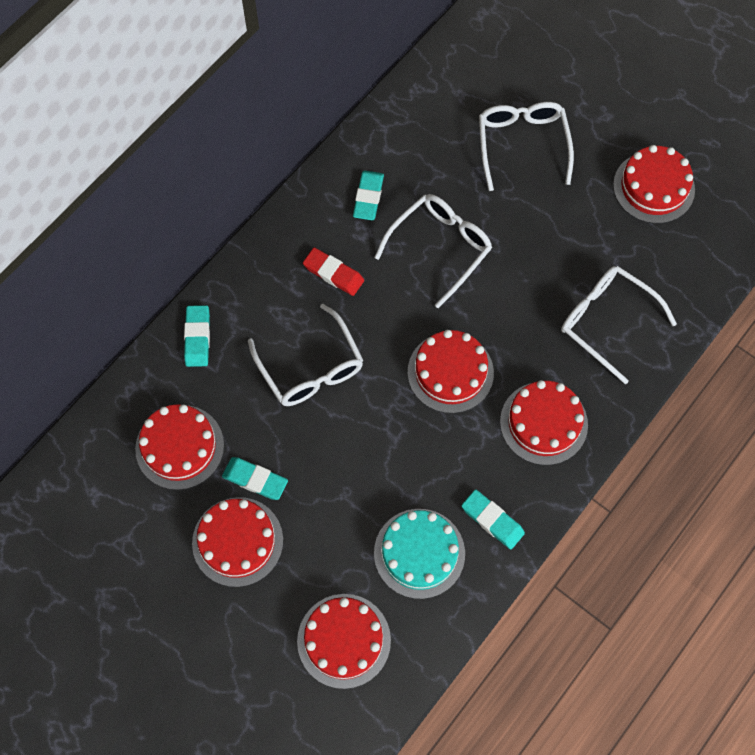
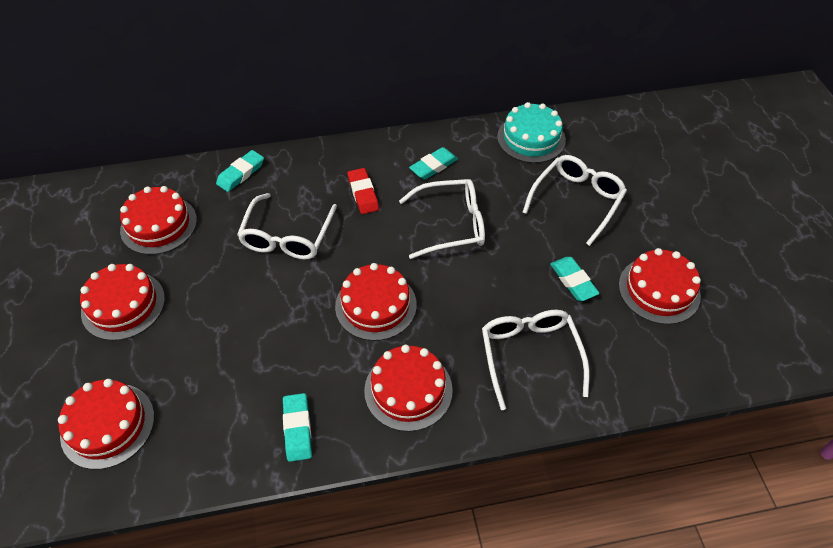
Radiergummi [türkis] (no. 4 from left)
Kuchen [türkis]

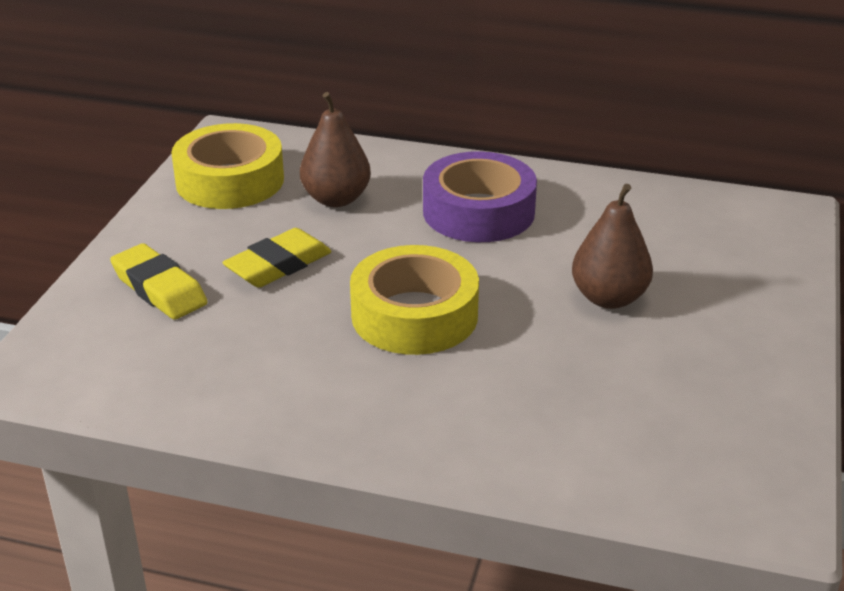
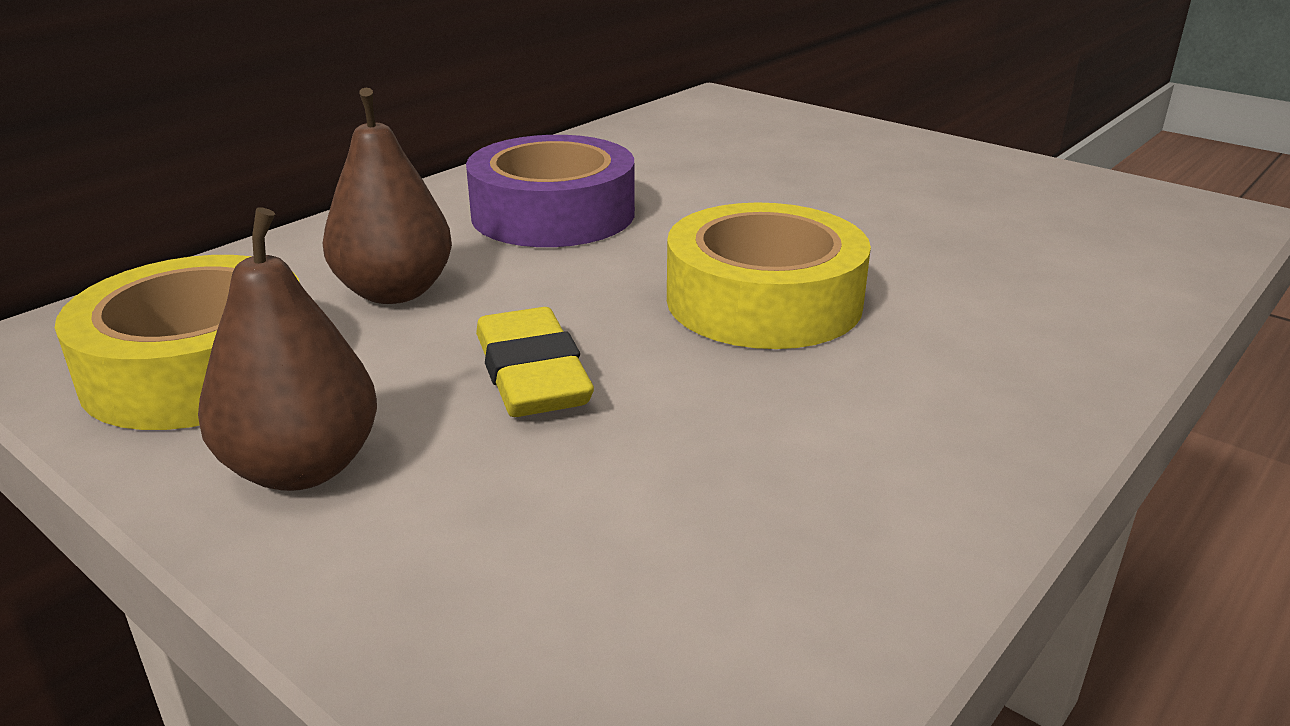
Birne [braun] (no. 1 from left)
Radiergummi [gelb] (no. 1 from left in the first image)

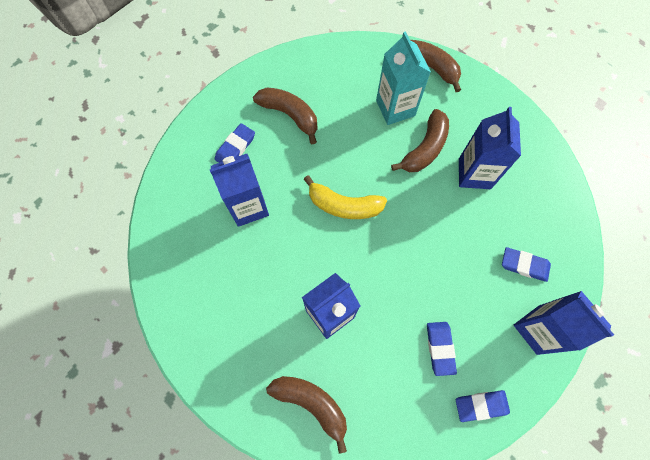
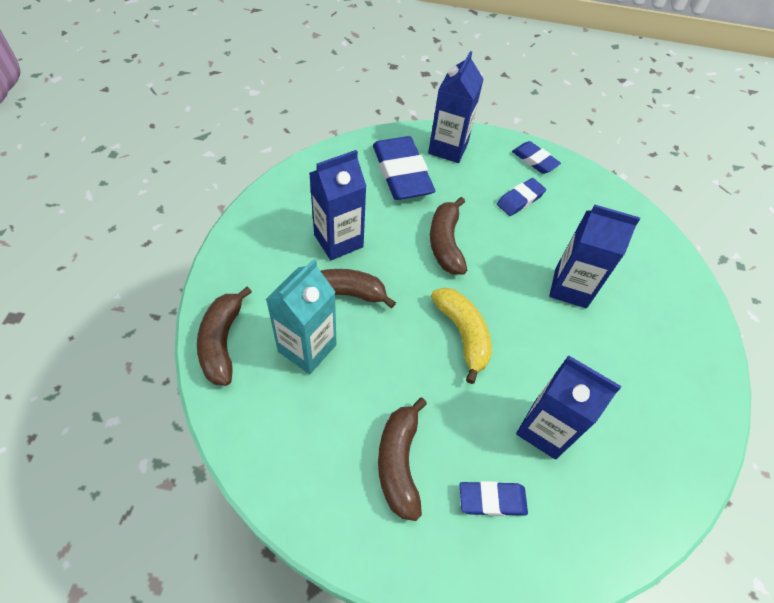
Radiergummi [blau] (no. 1 from left)
Banane [braun] (no. 4 from left)

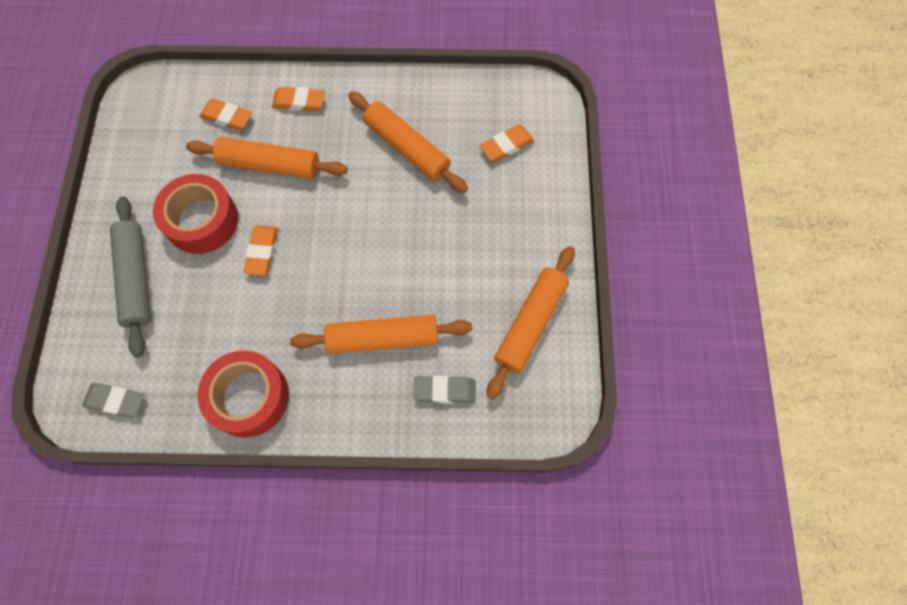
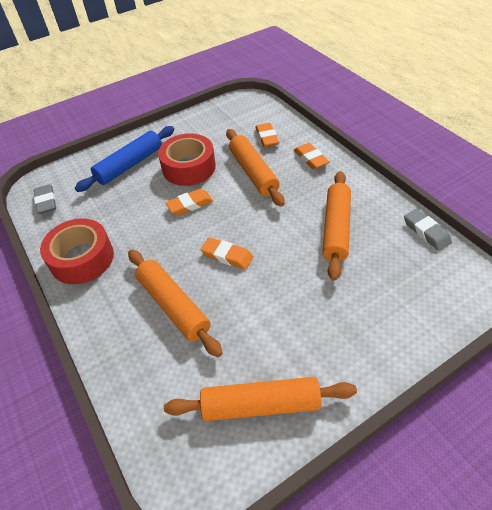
Radiergummi [orange] (no. 2 from left)
Nudelholz [blau]
Radiergummi [grau] (no. 2 from left)

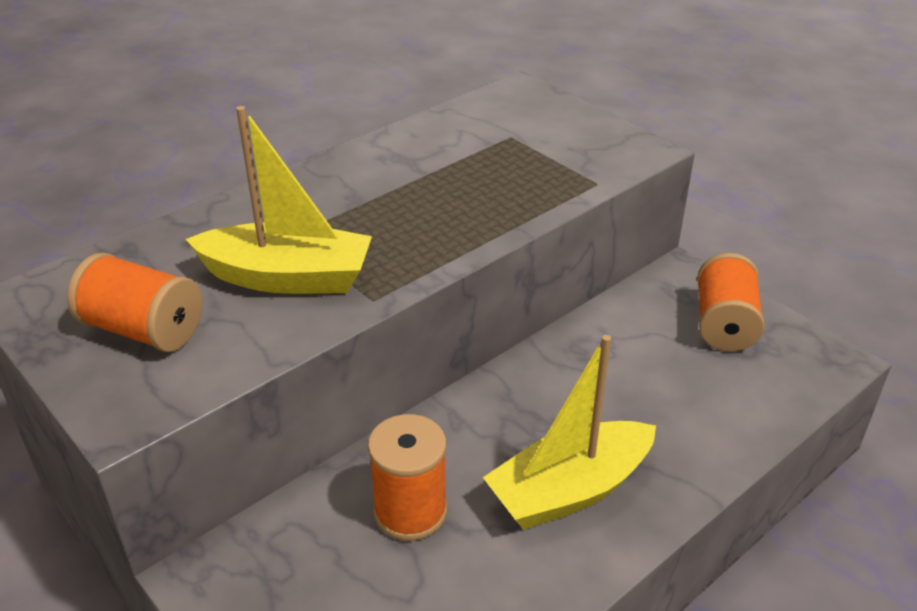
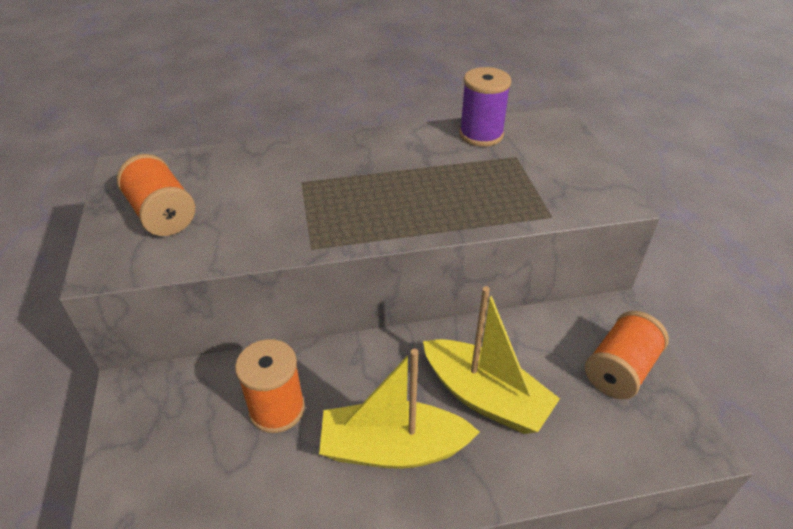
Boot [gelb] (no. 2 from left)
Garnrolle [lila]

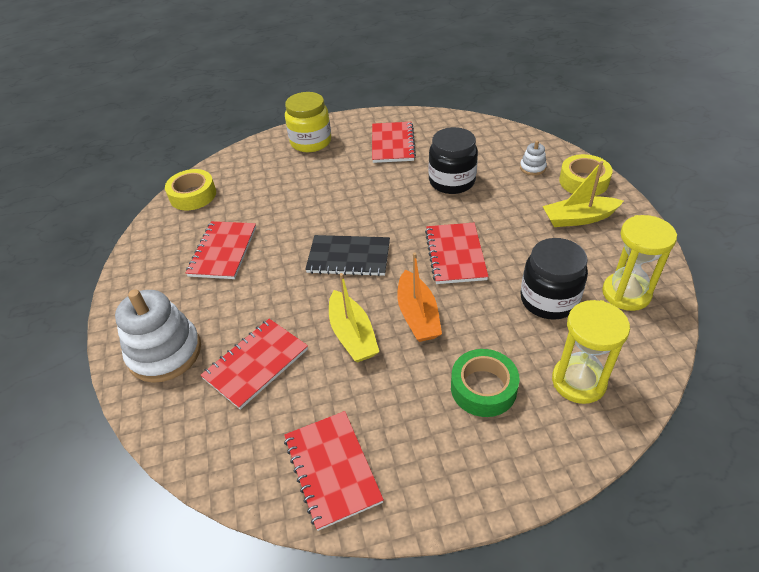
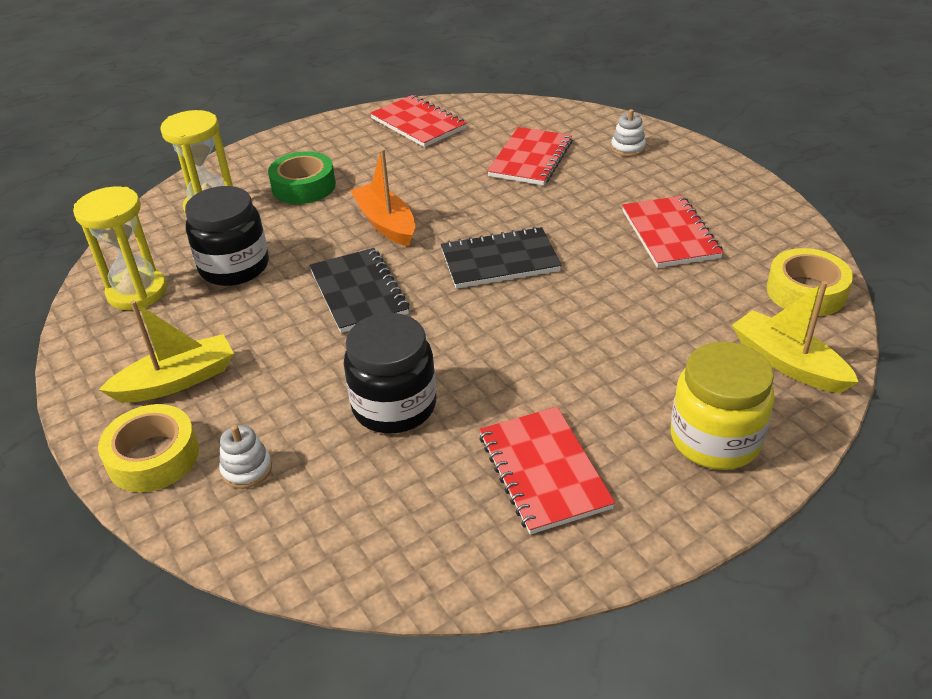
Notizbuch [schwarz] (no. 1 from left)
Boot [gelb] (no. 2 from left)
Stapelspielzeug [weiß] (no. 2 from left)

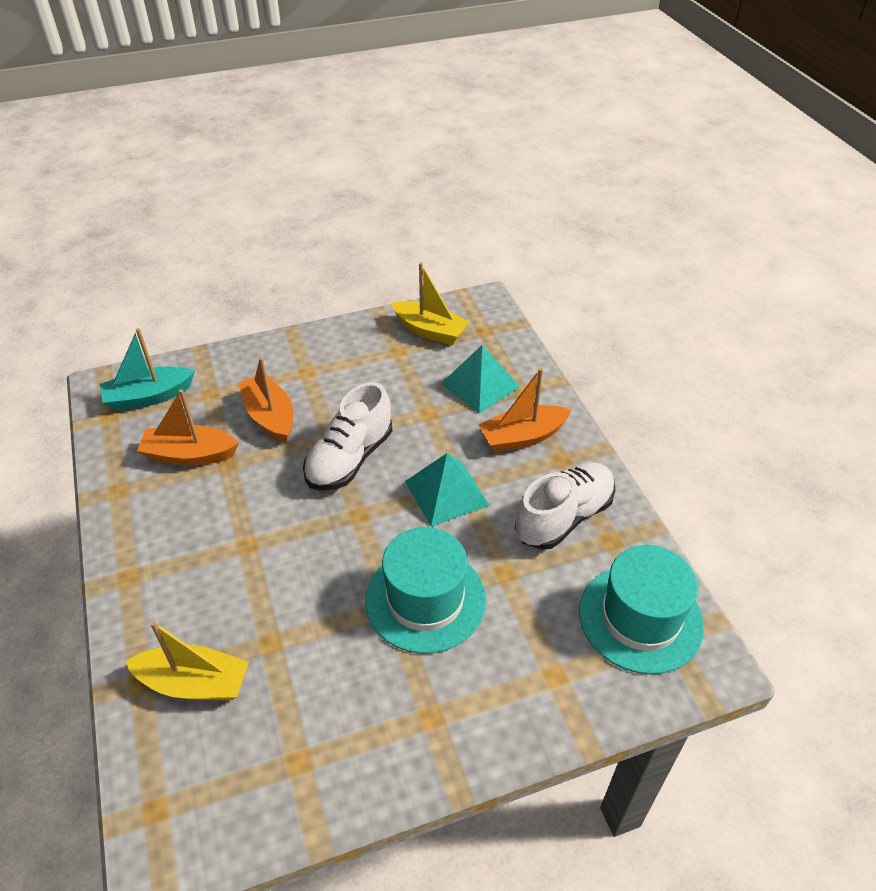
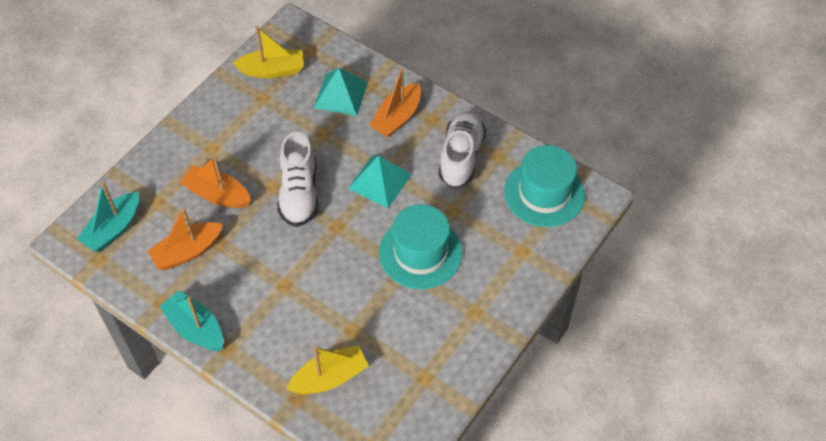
Boot [türkis] (no. 2 from left)

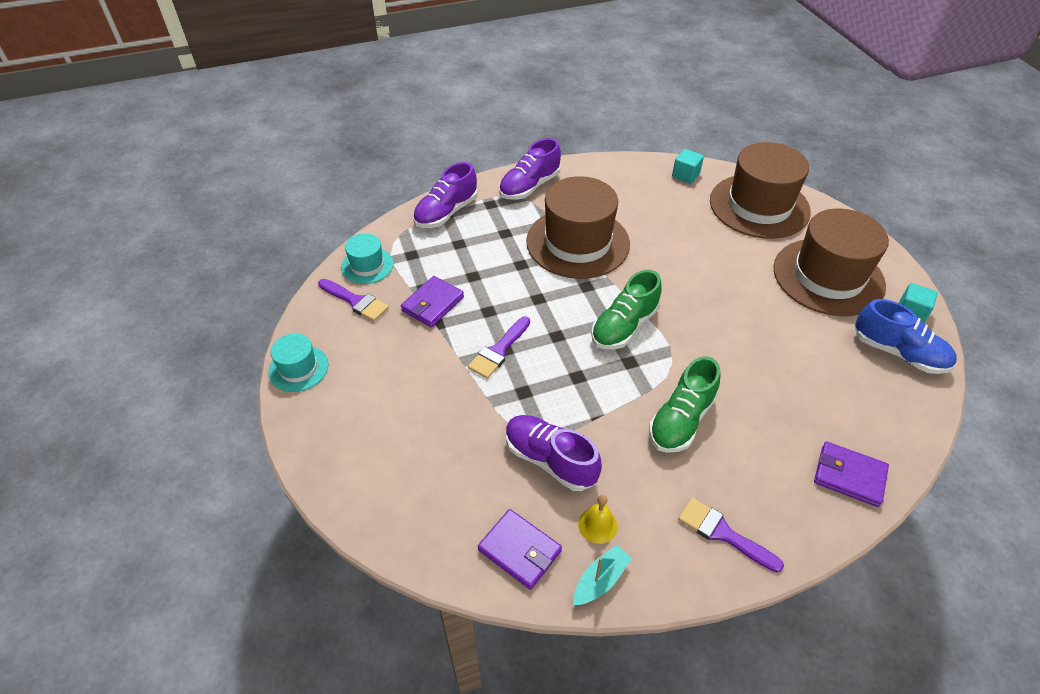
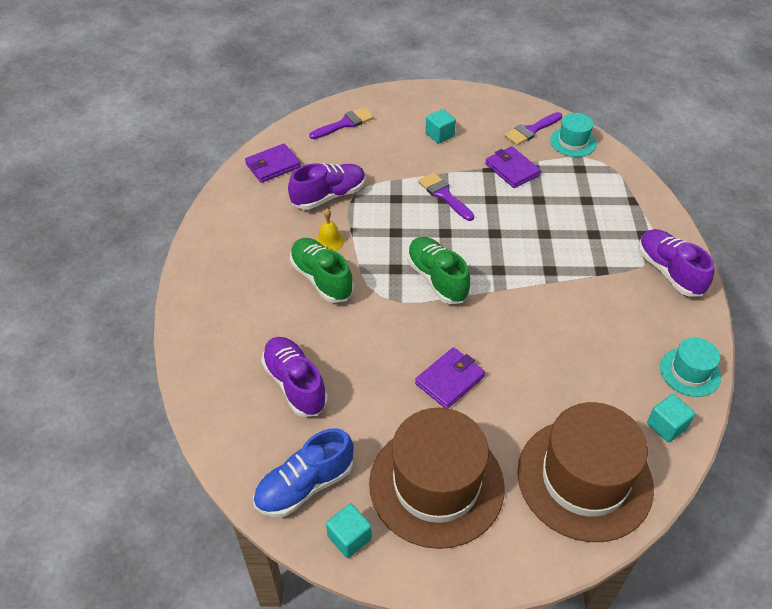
Schuh [lila] (no. 1 from left)
Hut [braun] (no. 1 from left in the first image)
Hut [türkis] (no. 2 from left)
Geldbörse [lila] (no. 2 from left)
Glocke [gelb]
Pinsel [lila] (no. 1 from left)
Boot [türkis]
Kubus [türkis] (no. 2 from left)

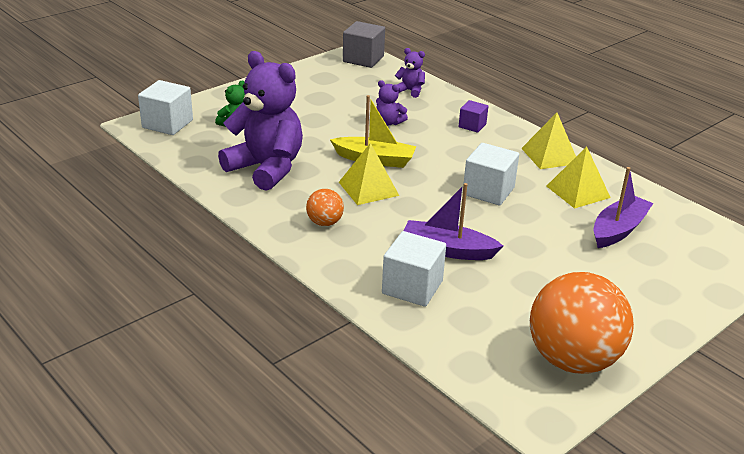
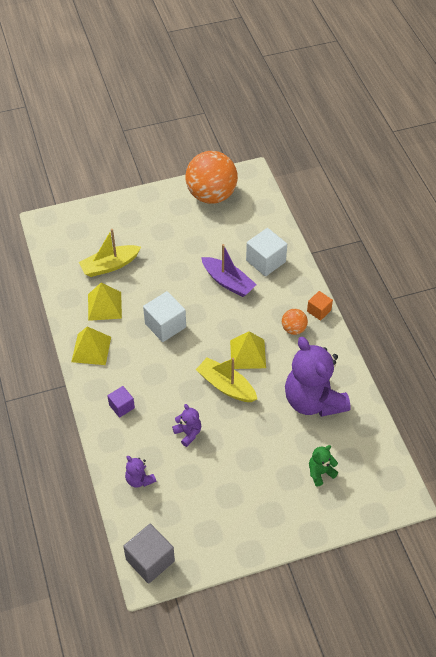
Kubus [weiß] (no. 1 from left in the first image)
Boot [gelb] (no. 1 from left)
Kubus [orange]

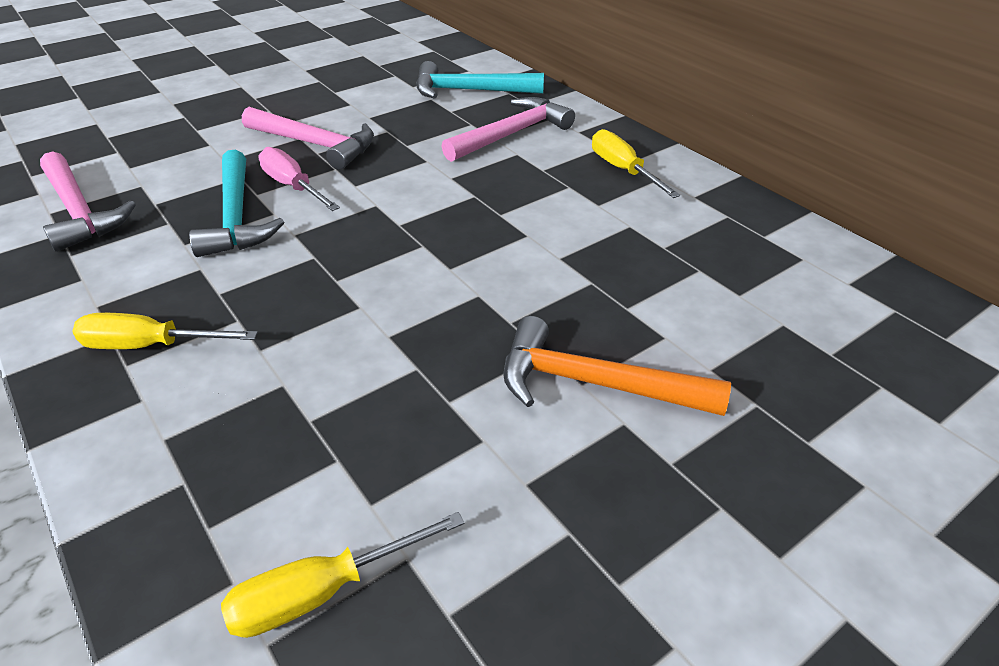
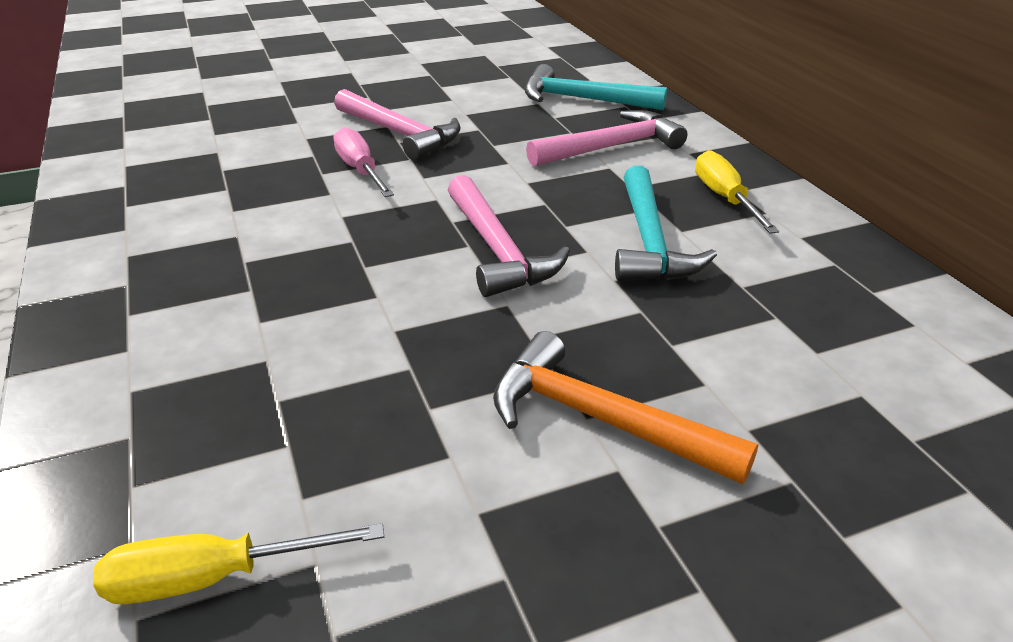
Hammer [türkis] (no. 2 from left)
Hammer [rosa] (no. 2 from left)
Schraubenzieher [gelb] (no. 1 from left in the first image)

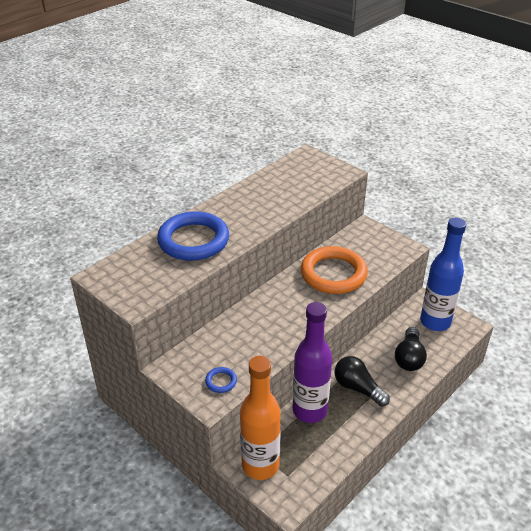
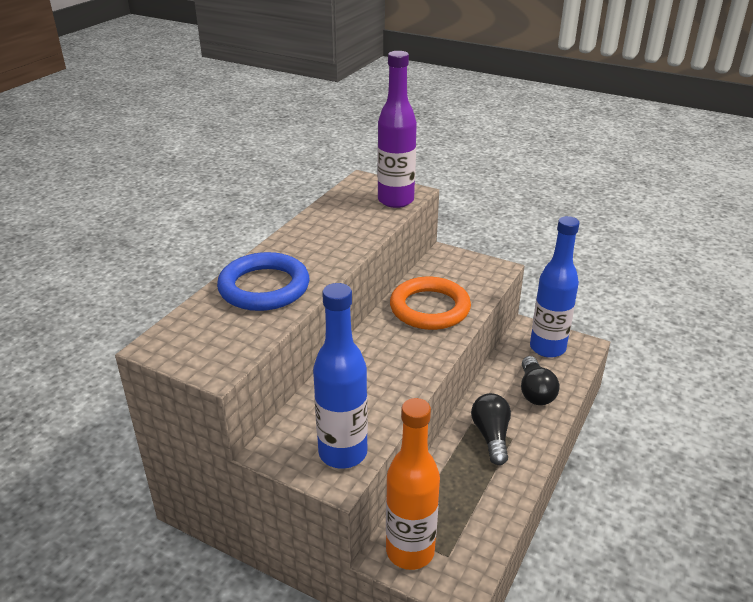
Flasche [lila]
Glühbirne [schwarz] (no. 1 from left)
Flasche [blau] (no. 1 from left)

